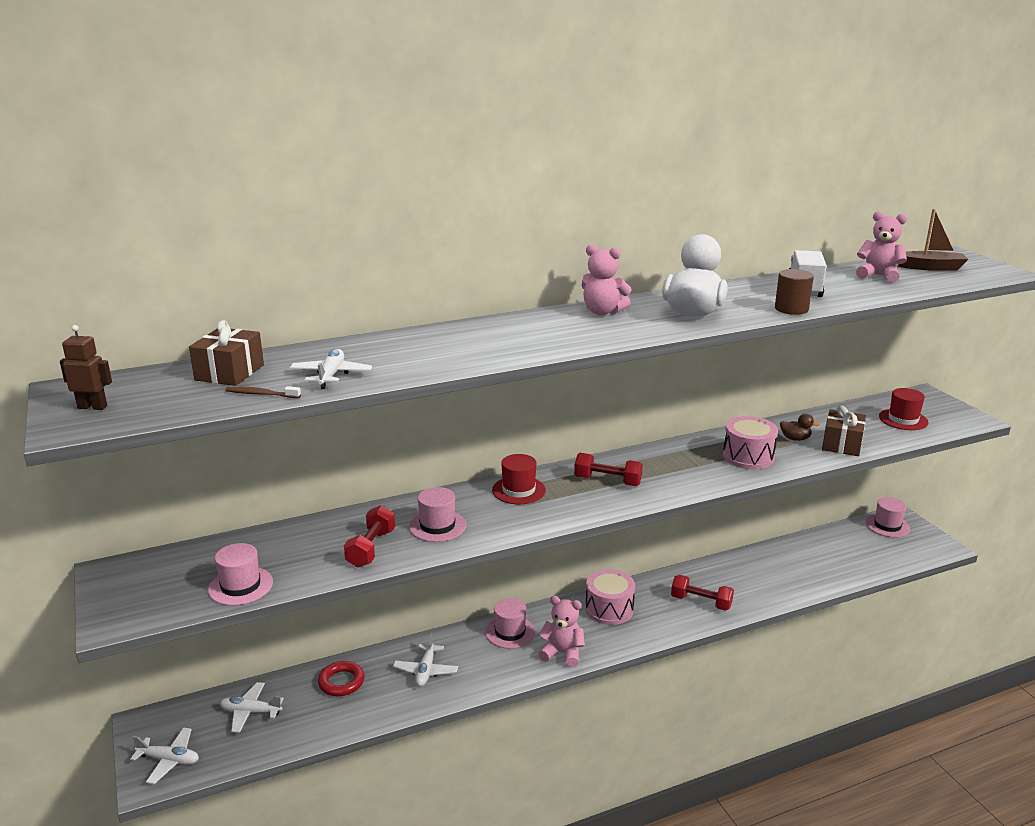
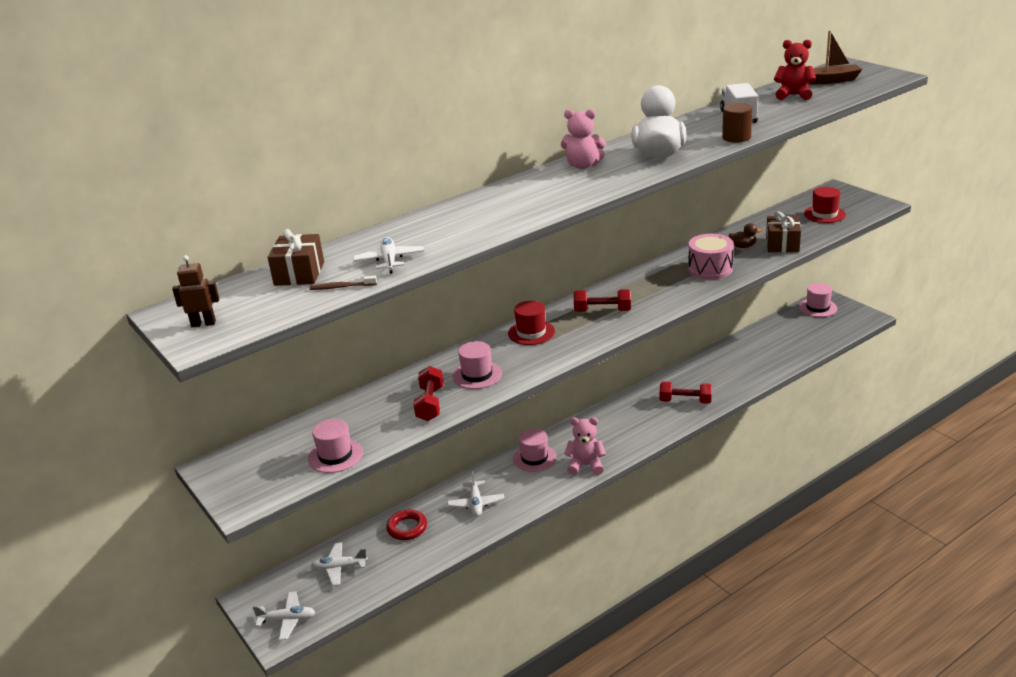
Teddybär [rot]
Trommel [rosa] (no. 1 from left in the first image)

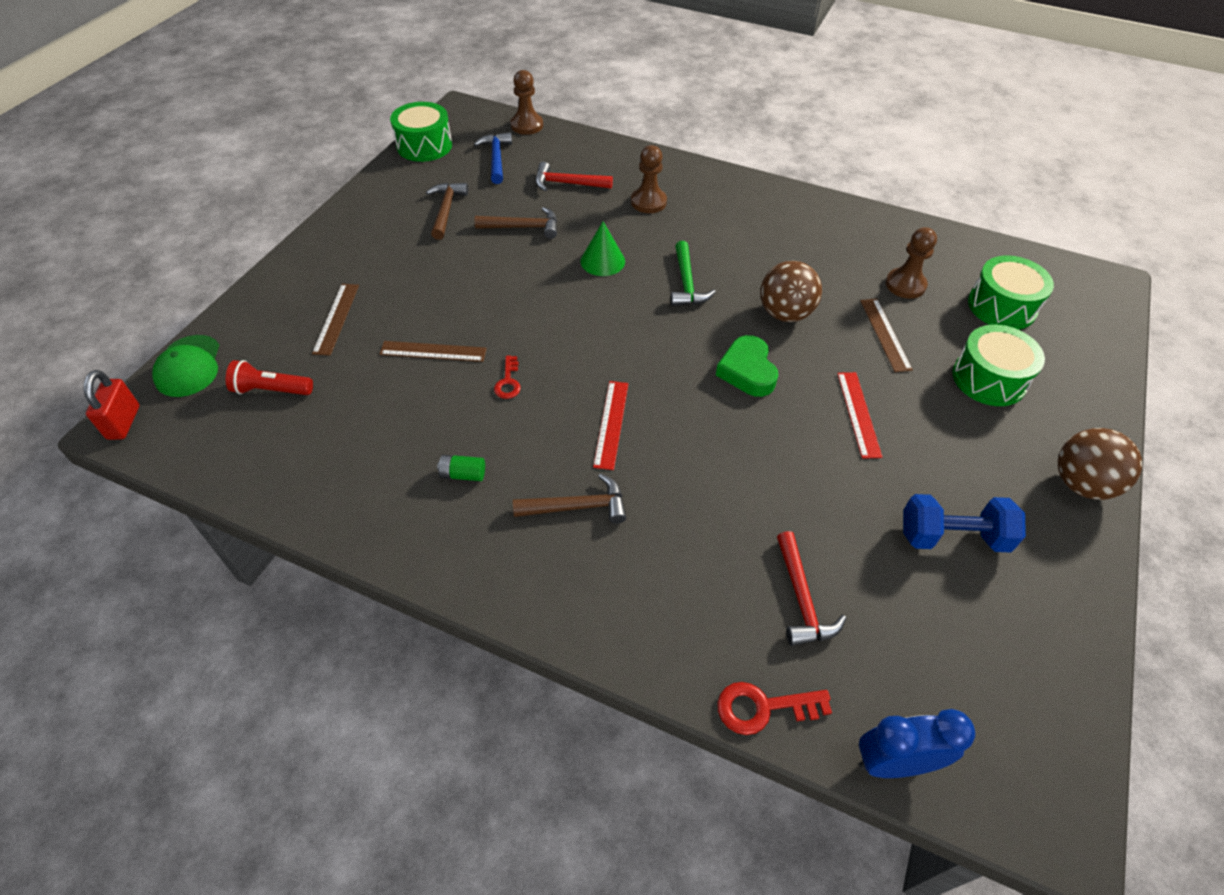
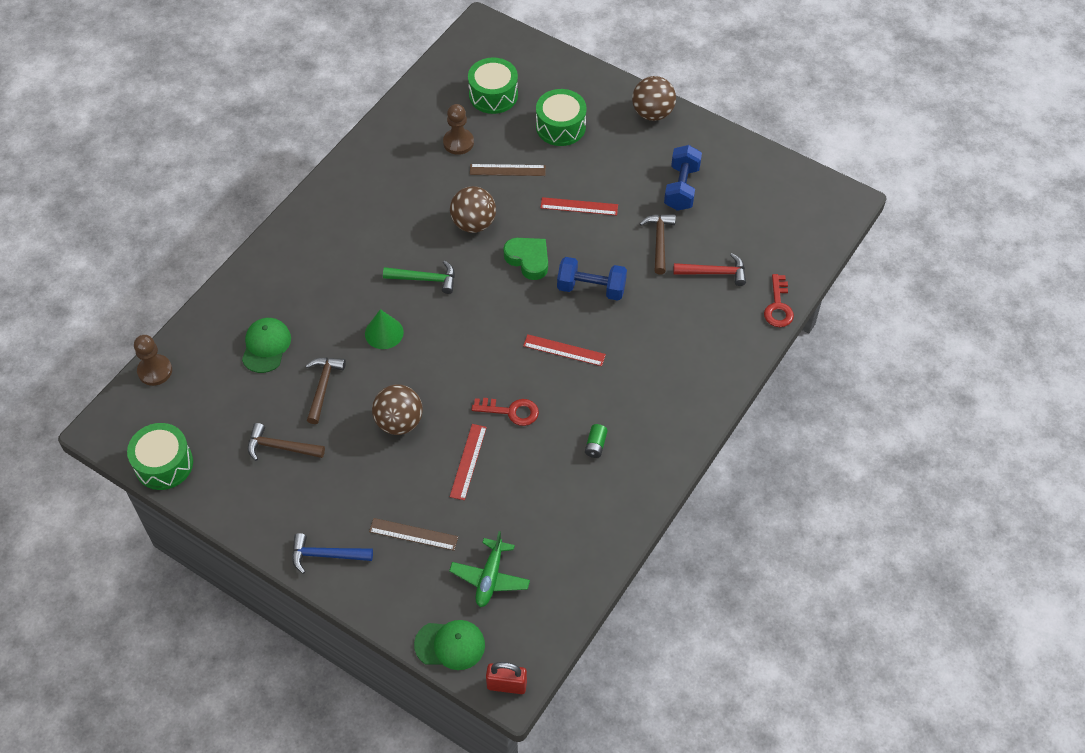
Hammer [blau]
Bauer [braun] (no. 2 from left in the first image)
Kappe [grün] (no. 1 from left)
Herz [grün]
Lineal [rot] (no. 1 from left)
Schlüssel [rot] (no. 1 from left)
Flugzeug [grün]
Hammer [braun] (no. 3 from left)
Wecker [blau]
Hantel [blau] (no. 1 from left)
Ball [braun] (no. 1 from left)

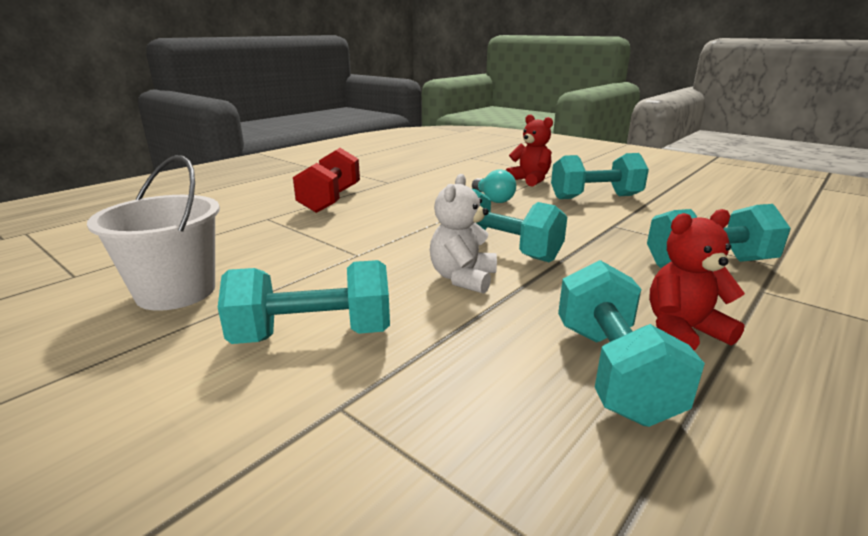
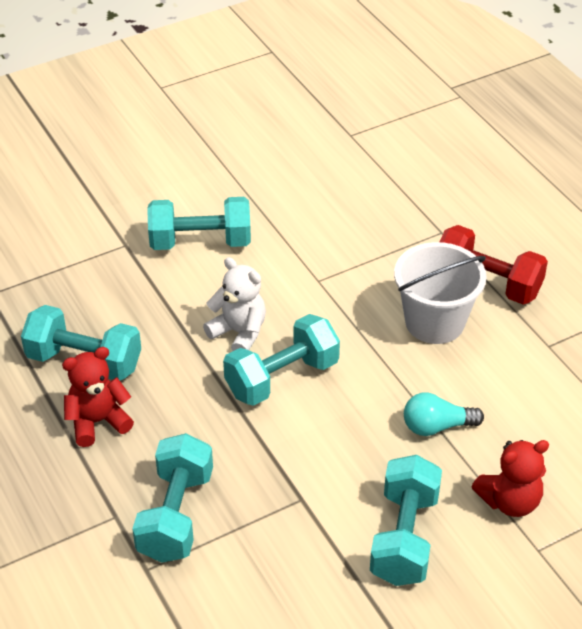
Eimer [weiß]
Teddybär [rot] (no. 1 from left)
Hantel [türkis] (no. 3 from left)

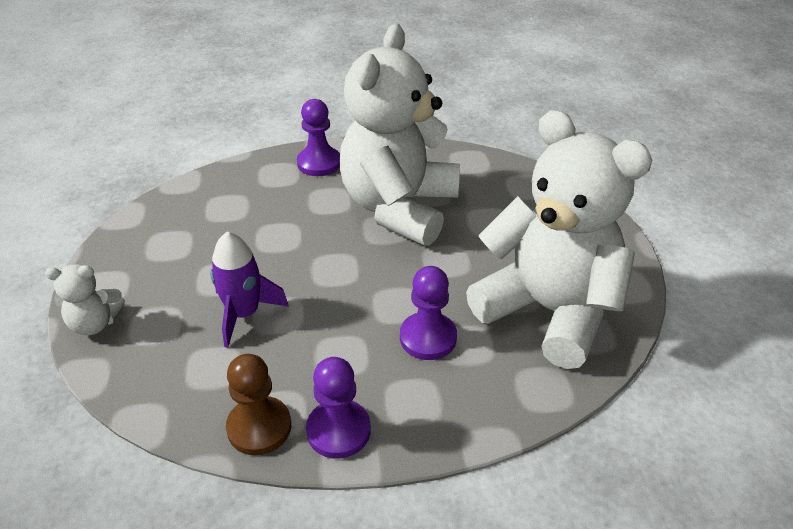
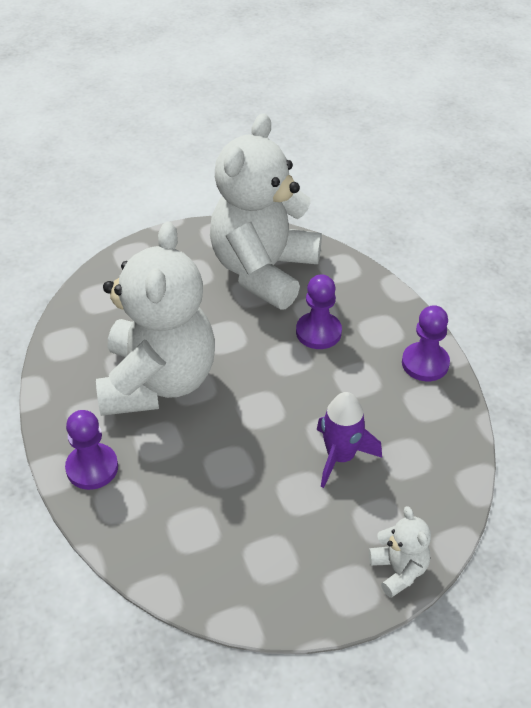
Teddybär [weiß] (no. 1 from left)
Bauer [braun]

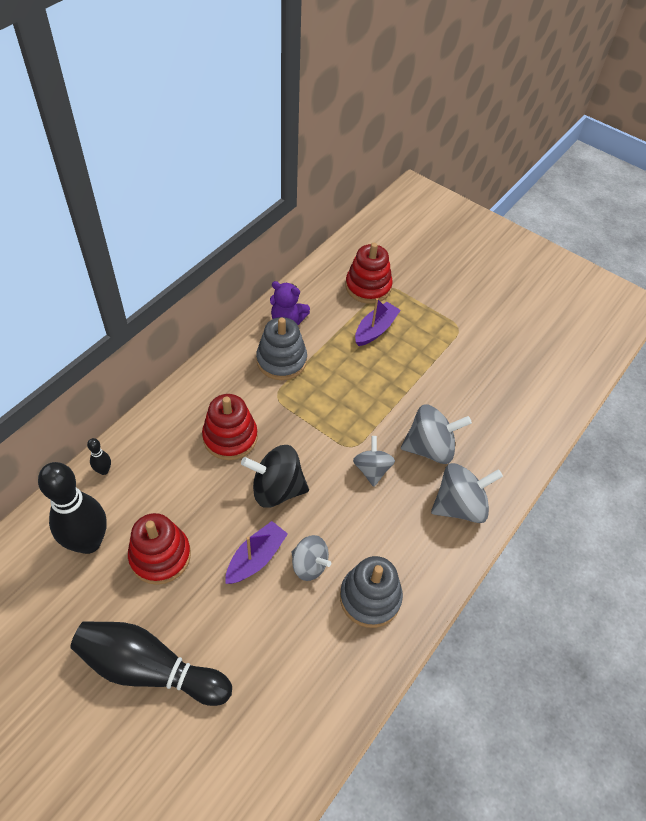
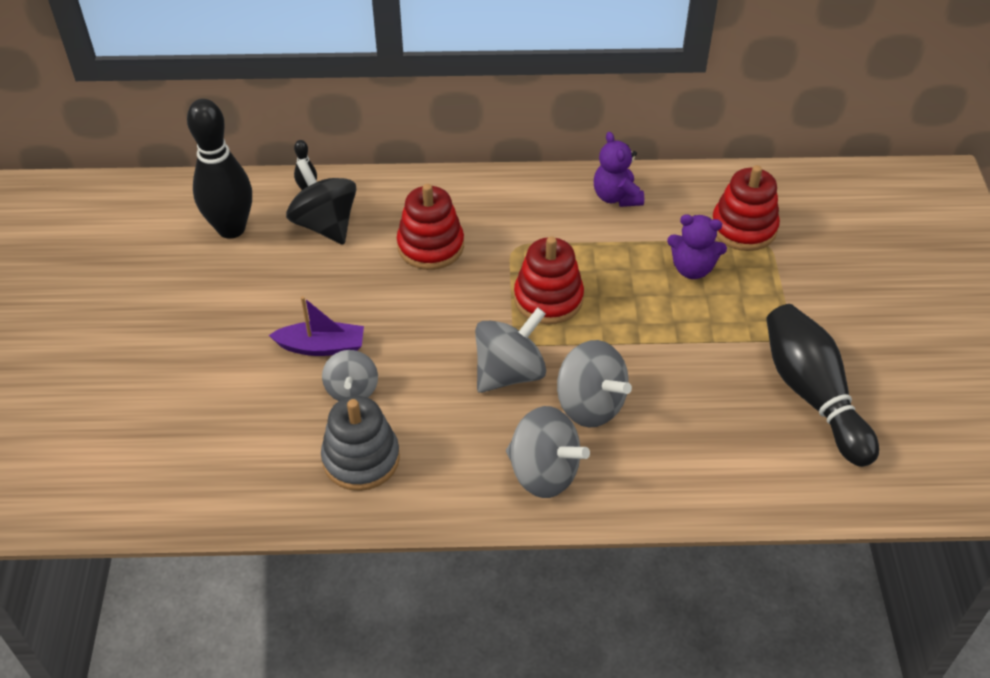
Teddybär [lila] (no. 2 from left)
Stapelspielzeug [grau] (no. 1 from left in the first image)
Kreisel [grau] (no. 2 from left)
Kreisel [schwarz]
Stapelspielzeug [rot] (no. 2 from left)
Bowlingkegel [schwarz] (no. 3 from left)

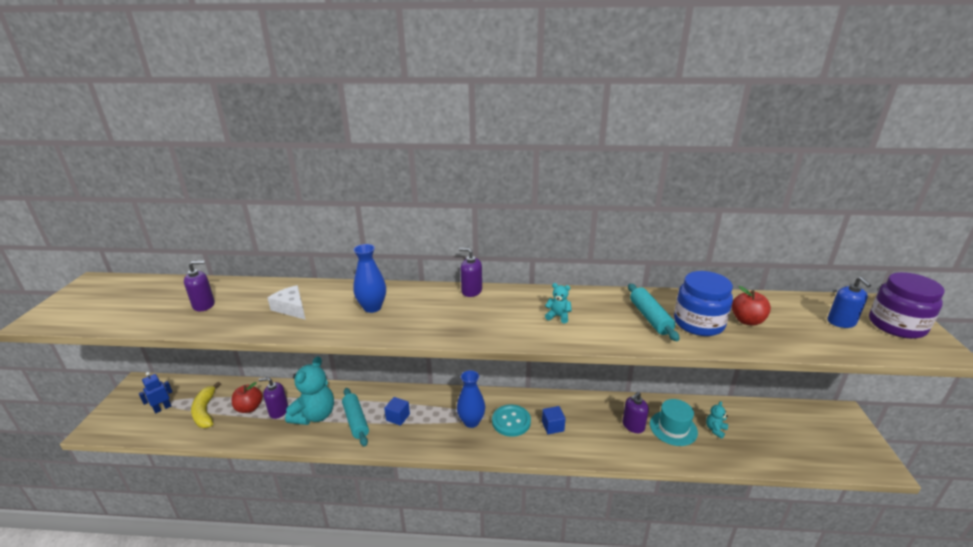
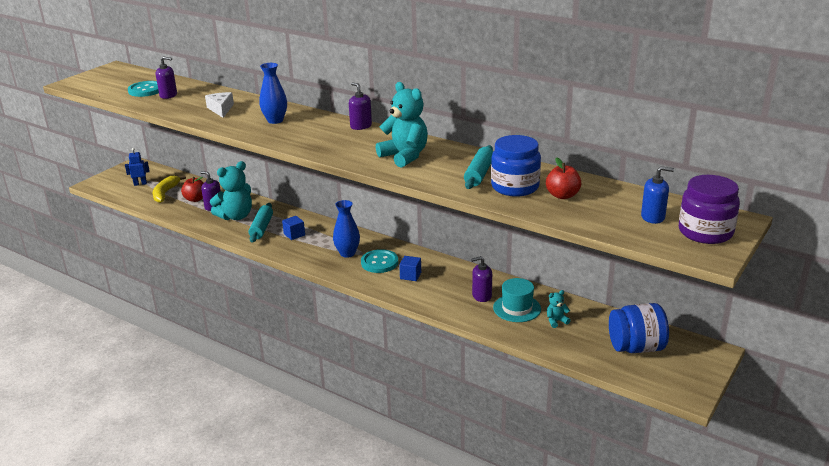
Seifenspender [blau]
Teddybär [türkis] (no. 2 from left)
Knopf [türkis] (no. 1 from left)
Einmachglas [blau] (no. 2 from left)

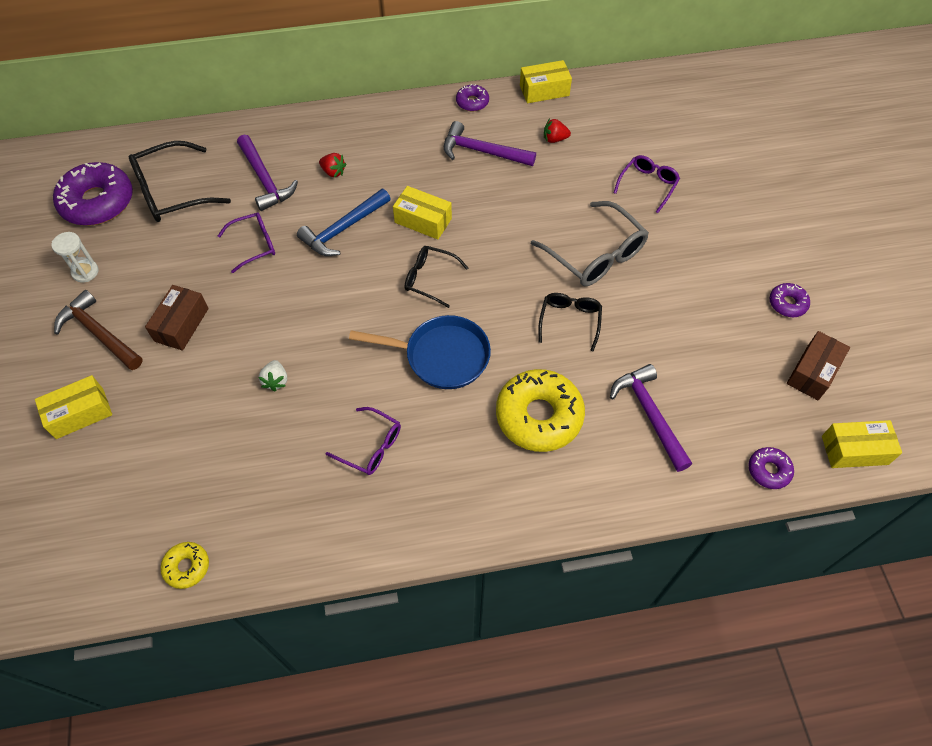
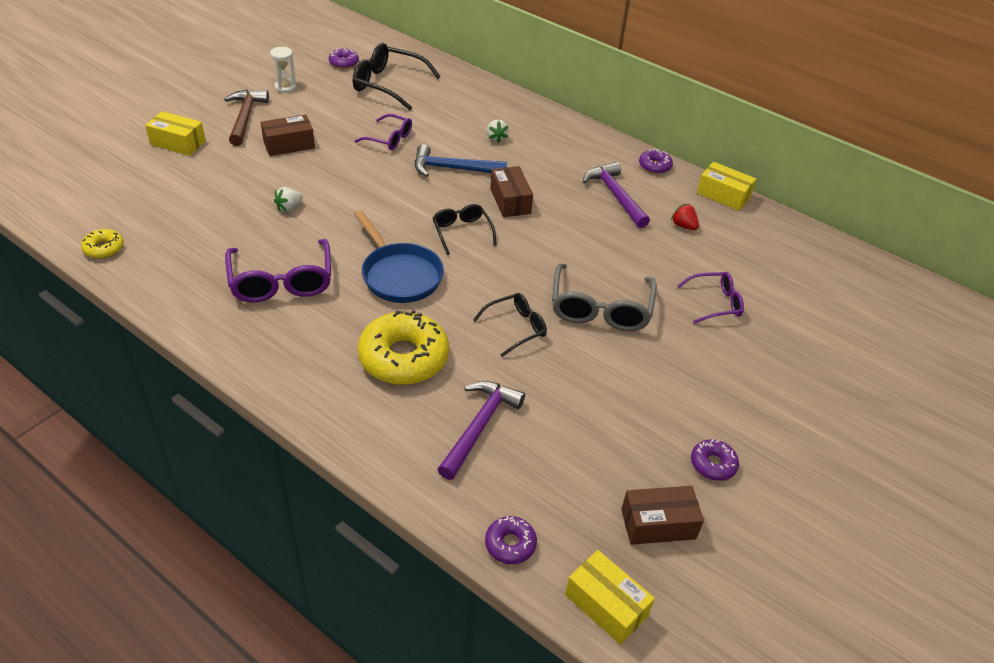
Hammer [lila] (no. 1 from left in the first image)
Erdbeere [weiß] (no. 2 from left)
Donut [lila] (no. 1 from left)
Schachtel [braun] (no. 2 from left)
Brille [lila] (no. 1 from left)

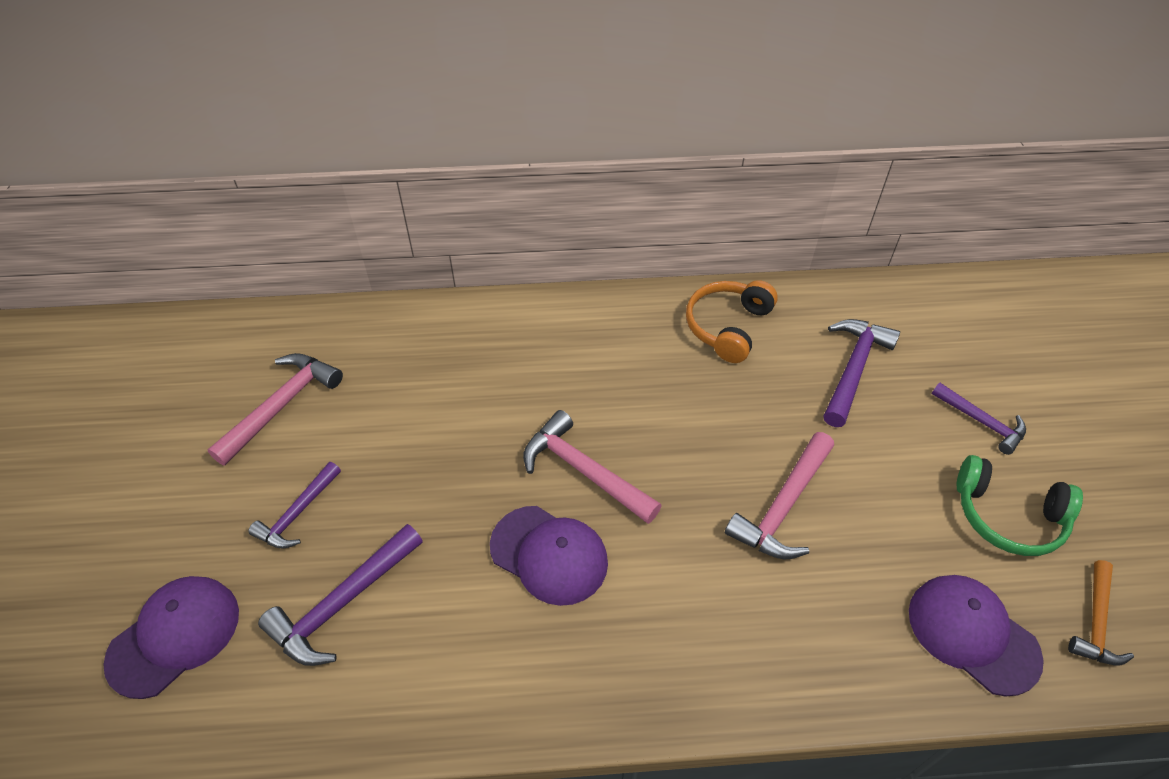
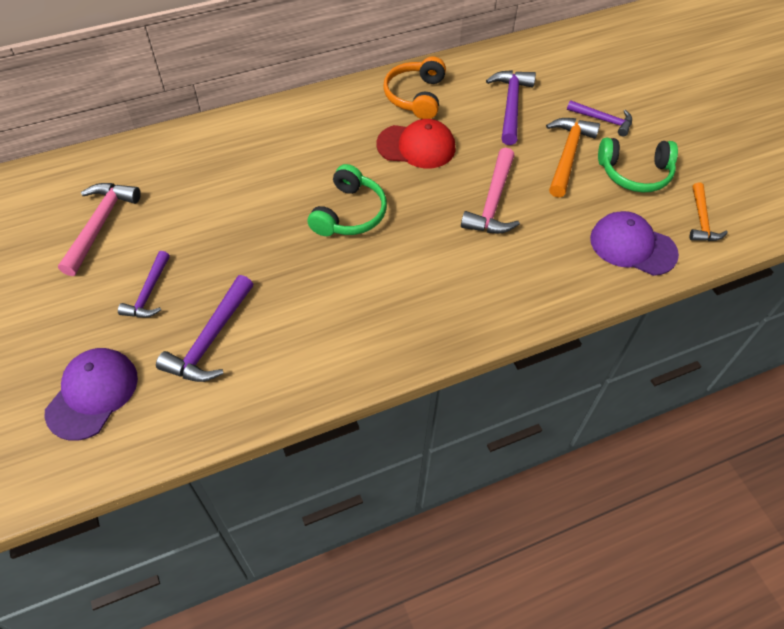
Kopfhörer [grün] (no. 1 from left)
Kappe [lila] (no. 2 from left in the first image)
Hammer [orange] (no. 1 from left)
Kappe [rot]

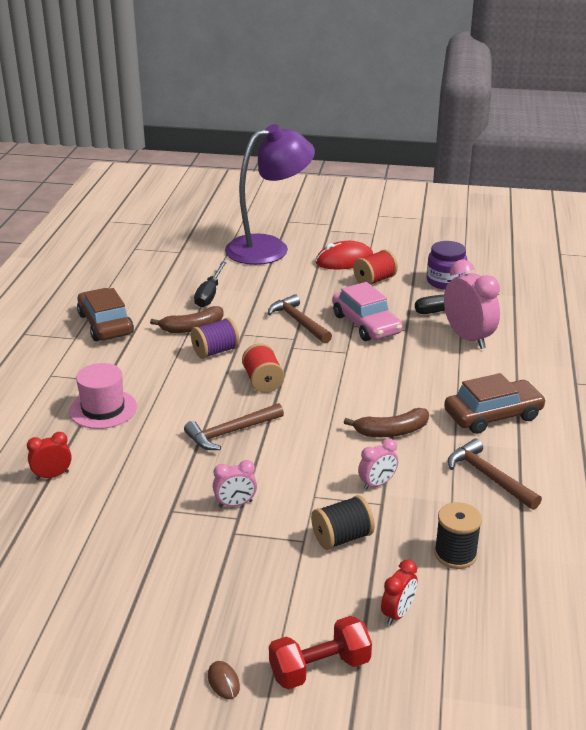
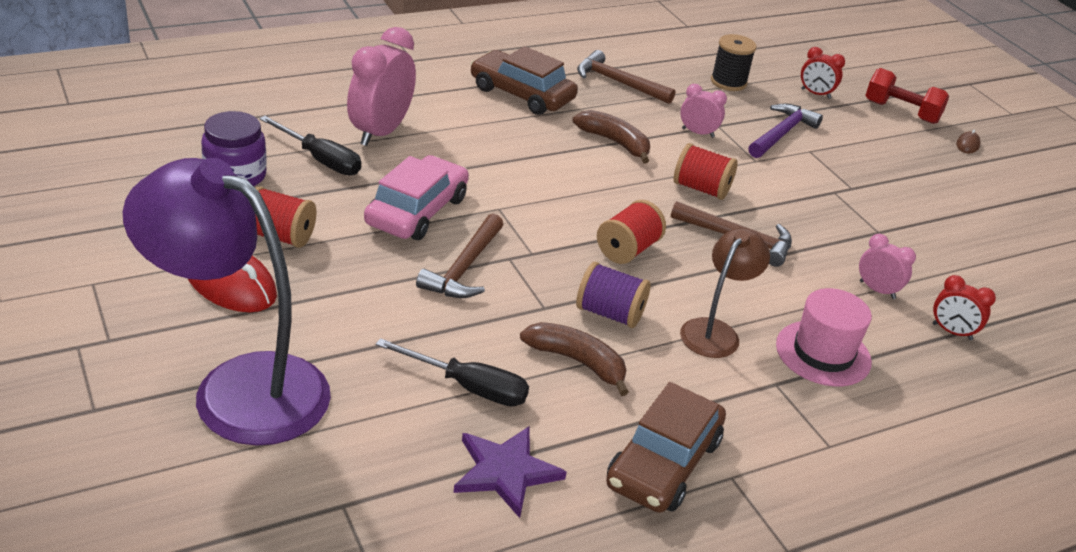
Schraubenzieher [schwarz] (no. 2 from left)
Hammer [braun] (no. 2 from left)
Wecker [rosa] (no. 3 from left)
Hammer [lila]
Wecker [rot] (no. 1 from left)
Garnrolle [rot] (no. 3 from left)
Lampe [braun]
Stern [lila]

